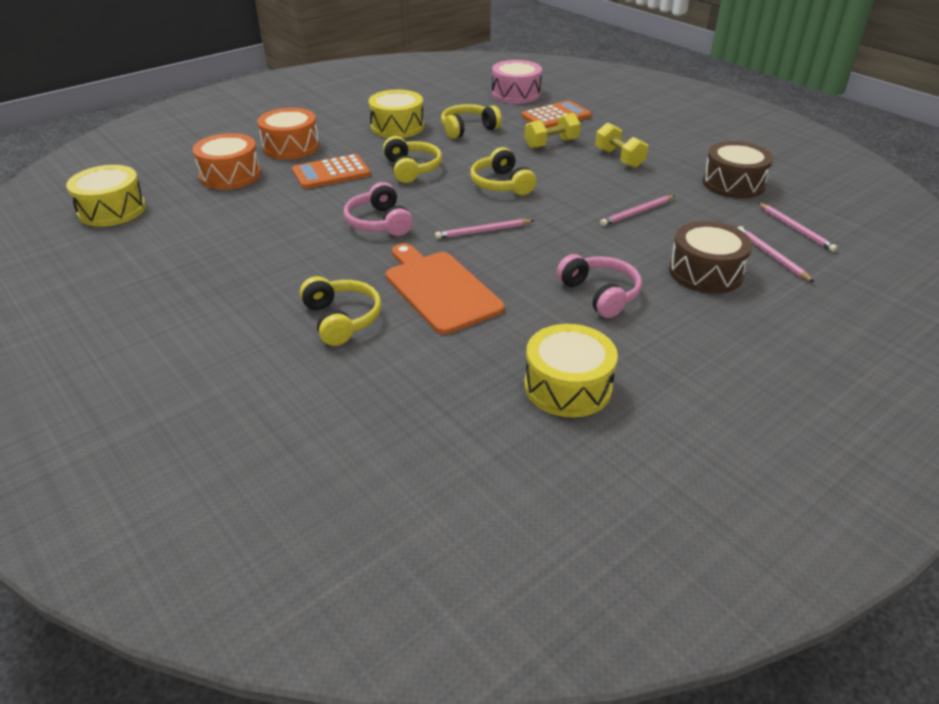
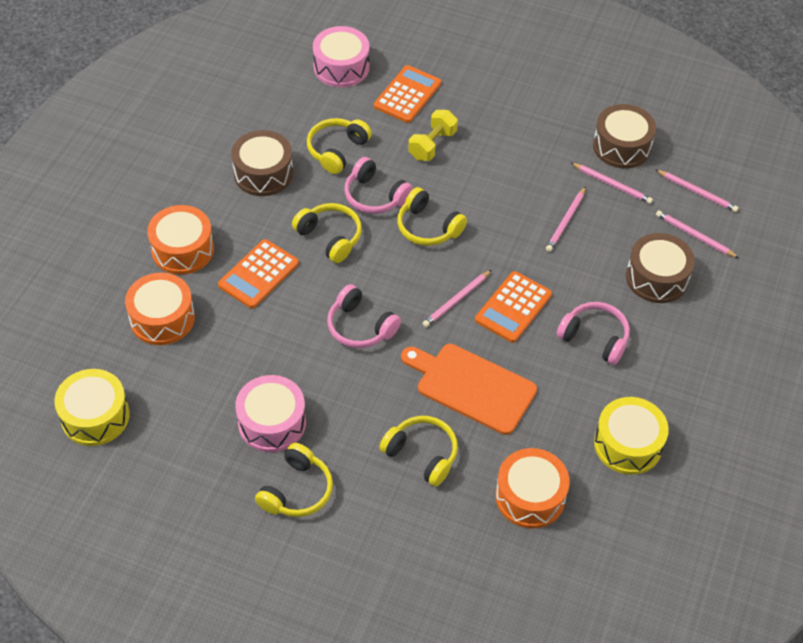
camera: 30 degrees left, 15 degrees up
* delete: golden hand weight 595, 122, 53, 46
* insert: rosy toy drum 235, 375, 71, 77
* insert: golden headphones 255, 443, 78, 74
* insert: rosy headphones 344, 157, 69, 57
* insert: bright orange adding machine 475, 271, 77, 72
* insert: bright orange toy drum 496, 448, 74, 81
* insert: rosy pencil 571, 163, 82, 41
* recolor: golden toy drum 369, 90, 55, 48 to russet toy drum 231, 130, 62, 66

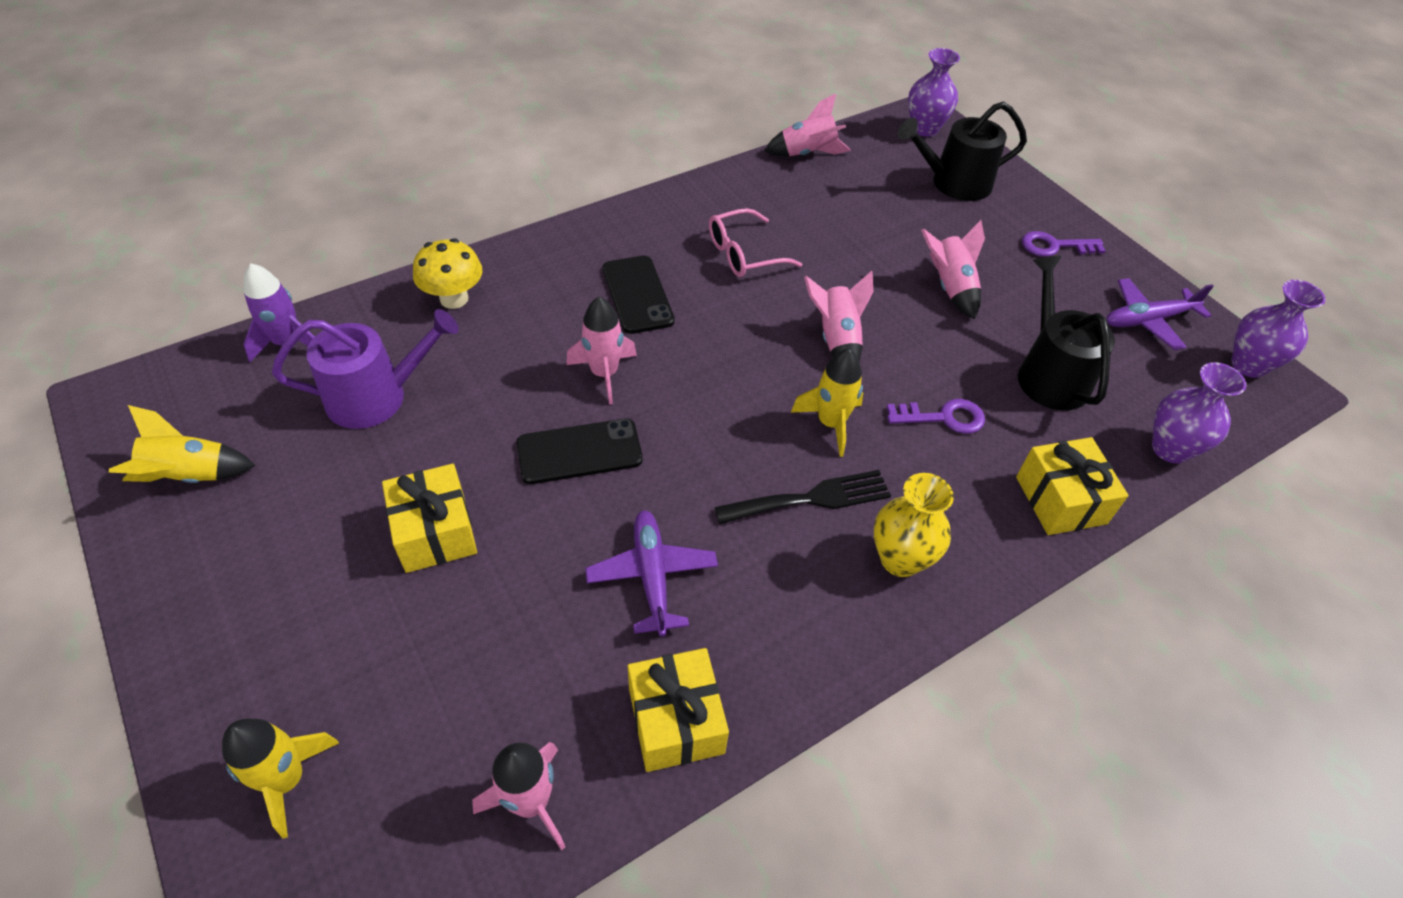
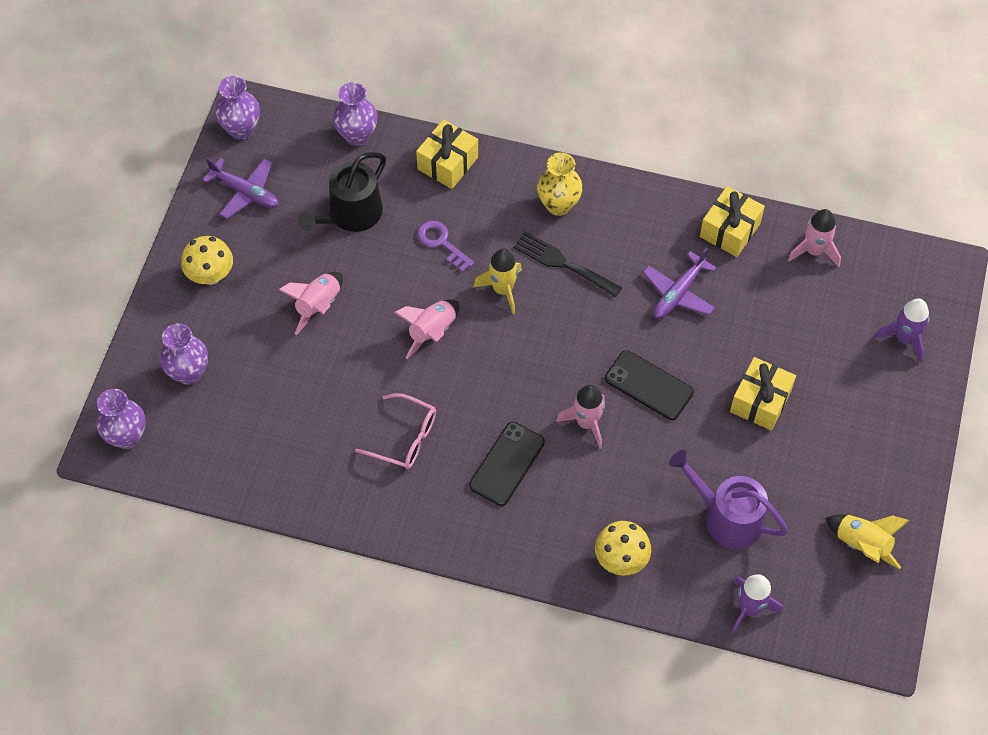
camera: 130 degrees left, 10 degrees up
* delete: rosy rocket 765, 94, 86, 63
* replace: ebony watering pot 898, 102, 129, 99 to royal purple tall vase 160, 323, 48, 62
* replace: royal purple latchkey 1022, 231, 84, 26 to golden toadstool 181, 236, 52, 49
* recolor: golden rocket 222, 719, 117, 120 to royal purple rocket 874, 299, 55, 64

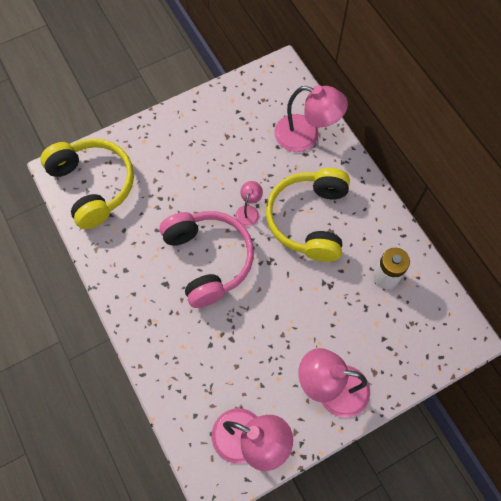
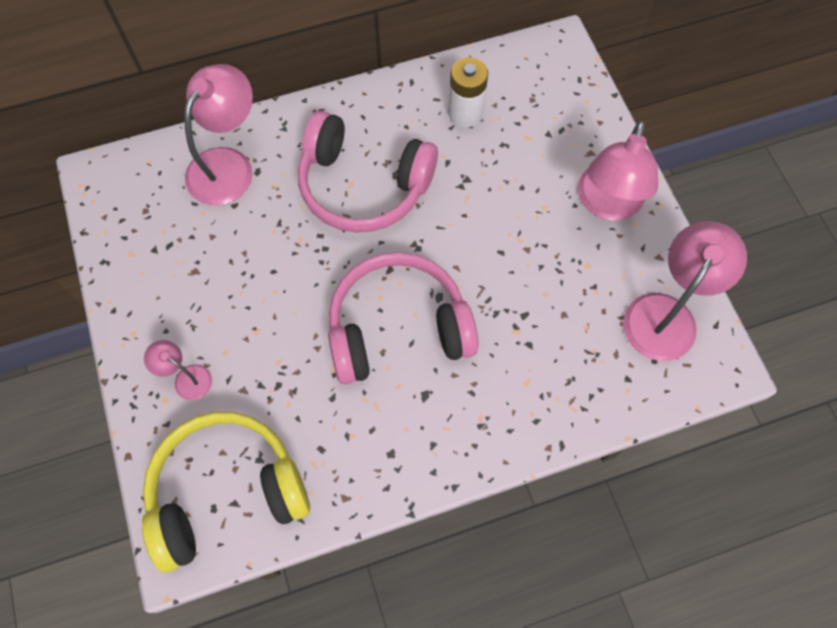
camera: 80 degrees left, 0 degrees up
* move: rosy desk lamp 236, 181, 27, 45 to 144, 340, 68, 60
* recolor: golden headphones 266, 168, 84, 94 to rosy headphones 298, 111, 140, 122

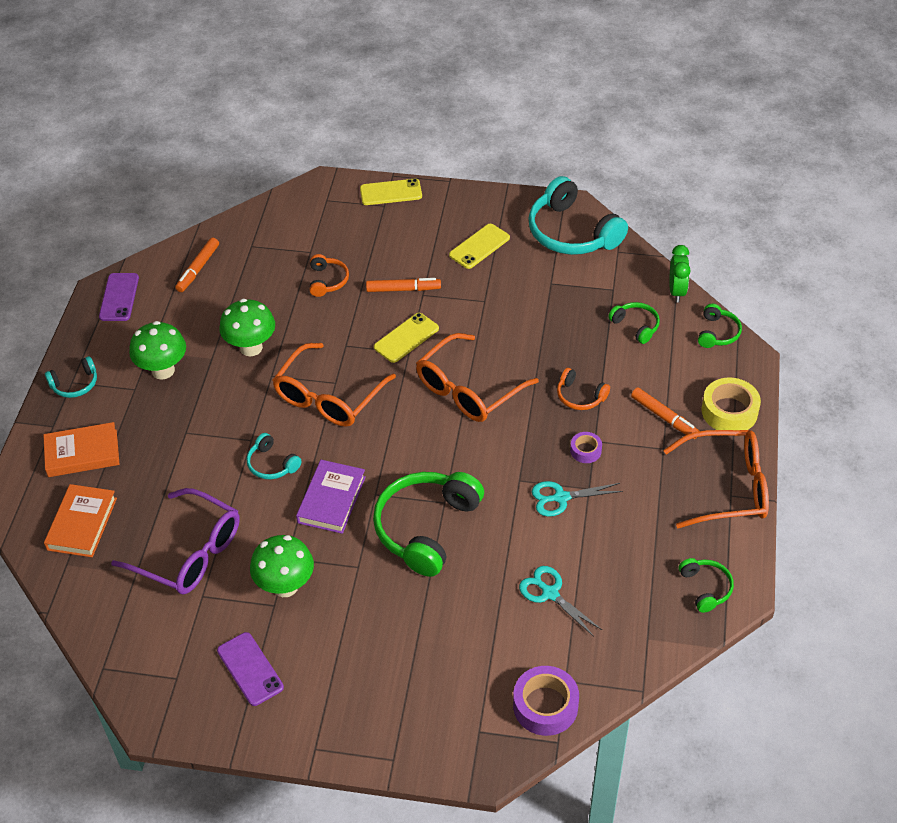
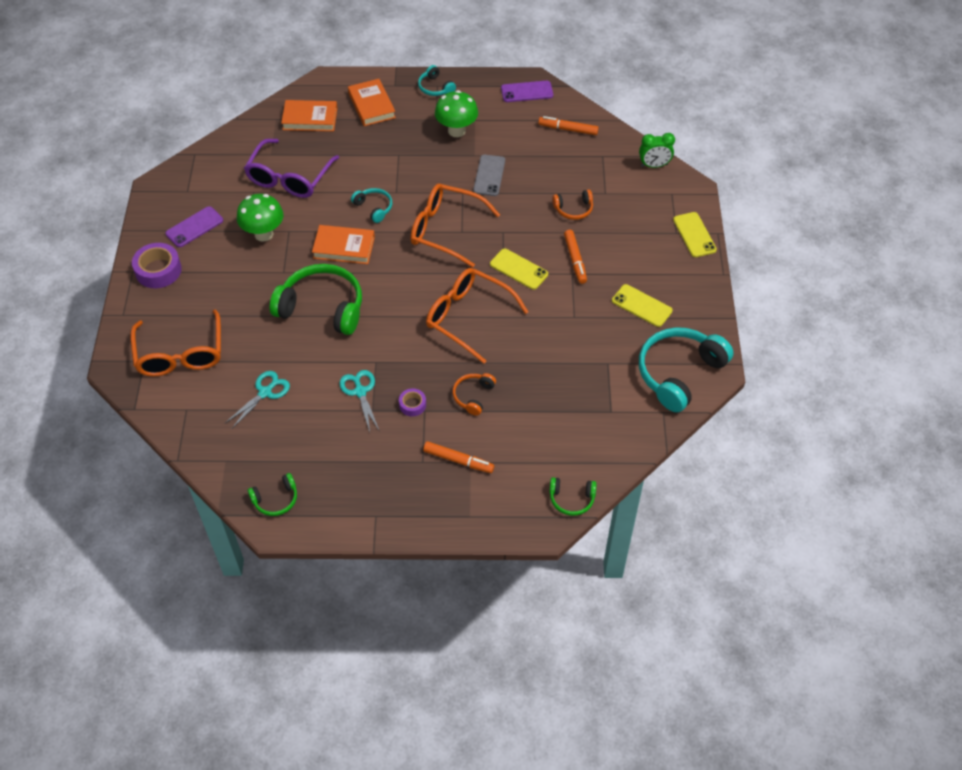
camera: 80 degrees right, 5 degrees up
* delete: leaf-green headphones 608, 302, 52, 42
* delete: golden sticky tape 701, 378, 60, 52
* move: royal purple sticky tape 513, 666, 66, 70 to 132, 243, 50, 45
* move: bright orange glasses 663, 430, 106, 98 to 131, 309, 90, 68
* move: leaf-green alarm clock 669, 245, 22, 57 to 639, 133, 36, 35
* replace: leaf-green toadstool 219, 299, 56, 57 to grey phone 473, 155, 32, 41
* recolor: royal purple hardcover 296, 460, 70, 74 to bright orange hardcover 312, 225, 63, 39
* rotate: aqua headphones 247, 433, 55, 46 = 351, 188, 41, 35 105 degrees clockwise
* rotate: bright orange marker pen 631, 387, 68, 52 = 423, 441, 71, 32 105 degrees counterclockwise

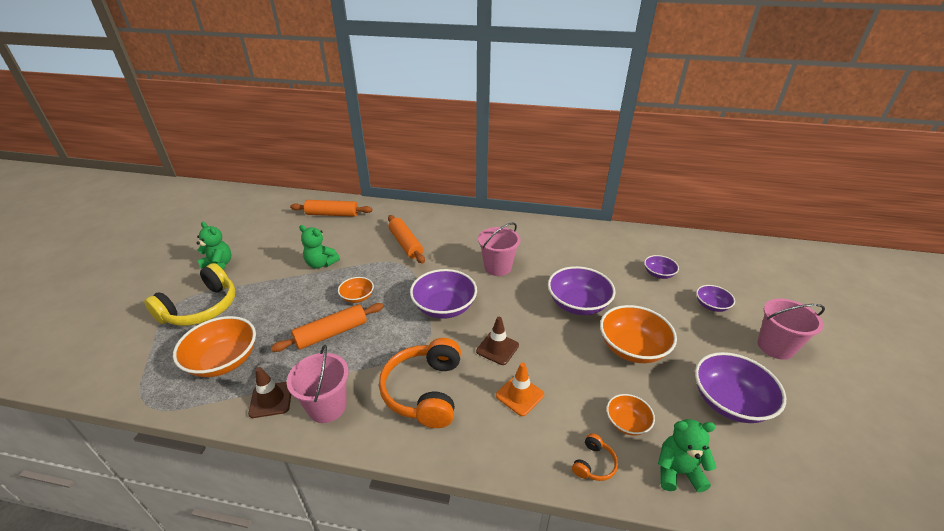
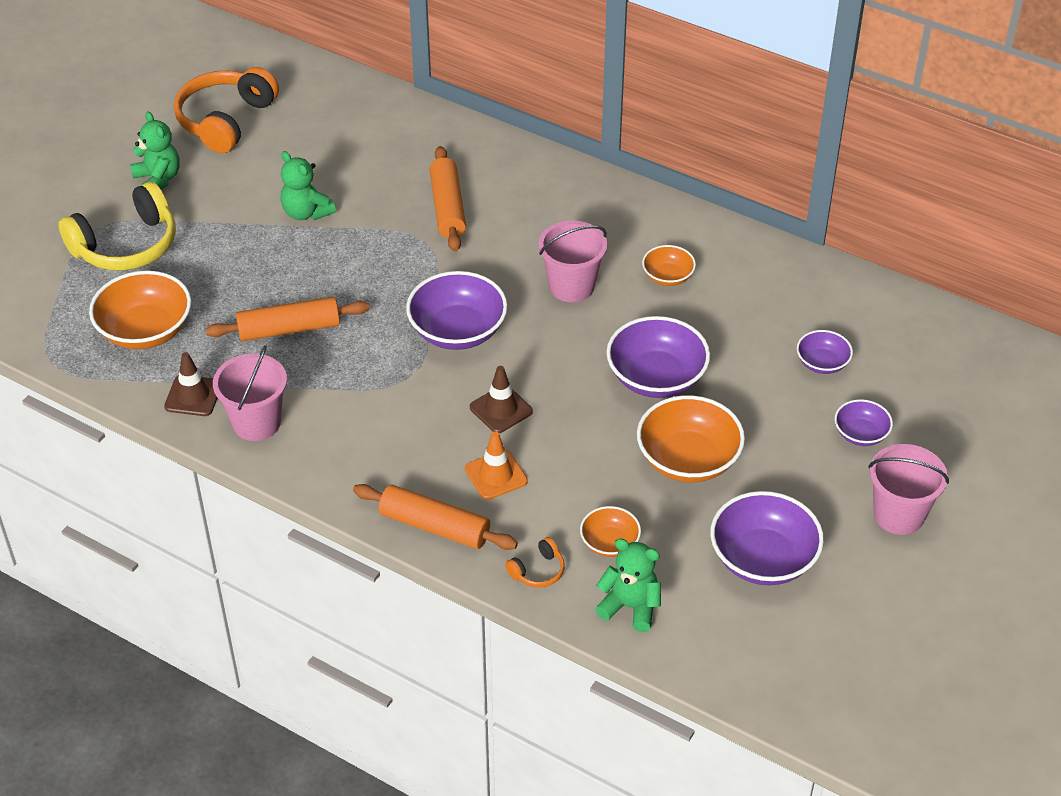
camera: 20 degrees right, 10 degrees up
* move: bright orange pastry roller 290, 200, 83, 17 to 353, 484, 165, 66
* move: bright orange bowl 338, 277, 36, 26 to 642, 245, 54, 41
* move: bright orange headphones 379, 338, 82, 90 to 174, 67, 105, 86

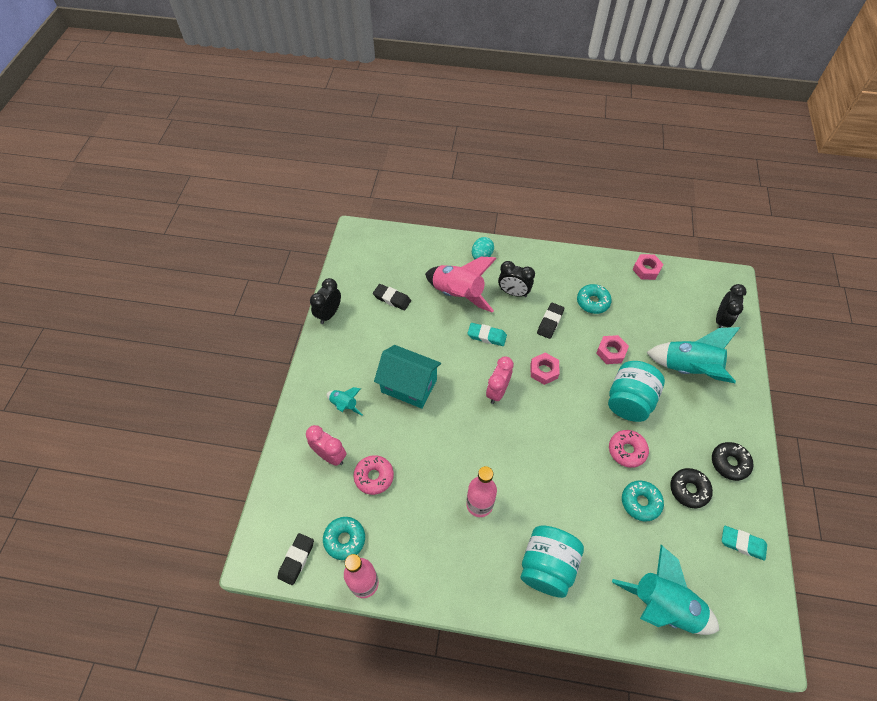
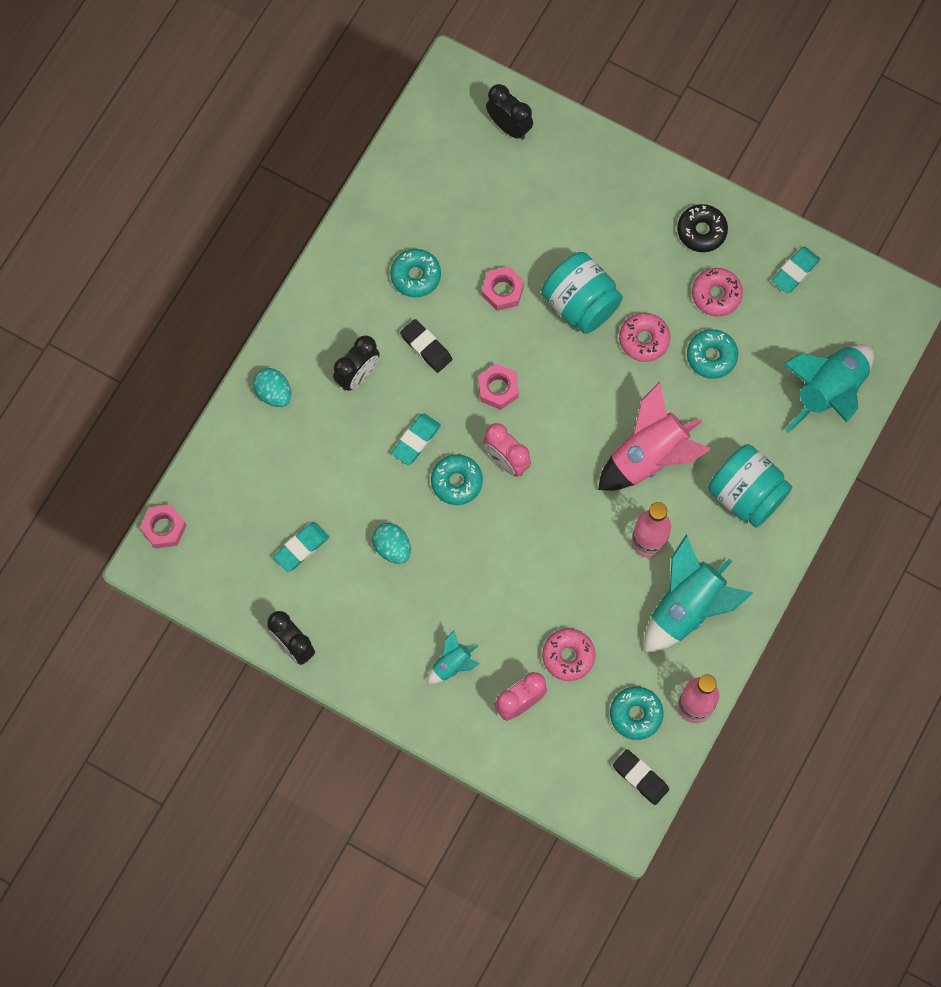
camera: 70 degrees left, 15 degrees up
* delete: aqua house 374, 345, 67, 64
* insert: aqua egg shape 372, 523, 39, 41
* insert: aqua doughnut 431, 454, 52, 51
* move: rosy rocket 425, 257, 72, 56 to 598, 381, 113, 110
* move: rosy hexagon nut 632, 254, 31, 26 to 140, 504, 47, 45
* move: aqua rocket 646, 327, 94, 56 to 644, 534, 109, 119
* recolor: ebony eraser 373, 284, 38, 26 to aqua eraser 273, 522, 56, 50
* recolor: ebony doughnut 670, 468, 43, 40 to rosy doughnut 692, 268, 51, 49

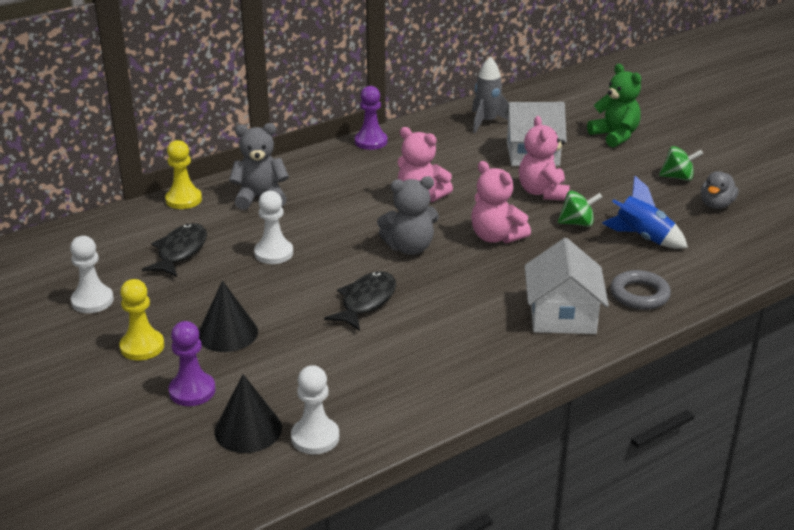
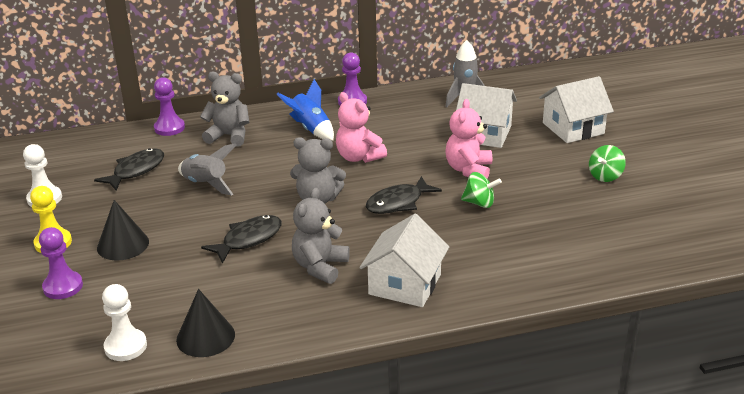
camera: 20 degrees right, 0 degrees up
* delete: grey ring 611, 270, 60, 40
* delete: grey toy duck 701, 171, 38, 38
* insert: grey teddy 292, 188, 58, 96
* move: ebony cone 214, 374, 68, 79 to 176, 289, 59, 68
* move: cobalt rocket 602, 176, 86, 73 to 277, 79, 57, 62
* replace: snow-white game pawn 254, 191, 39, 73 to grey rocket 178, 143, 58, 53
* replace: rosy teddy 471, 161, 60, 83 to ebony fish figure 366, 176, 76, 38
* replace: leaf-green teddy 587, 64, 54, 83 to snow-white house 539, 76, 75, 67
* recolor: golden game pawn 165, 140, 37, 69 to royal purple game pawn 154, 77, 31, 59
* rotate: leaf-green spinning top 659, 146, 44, 35 = 589, 145, 37, 37 105 degrees clockwise

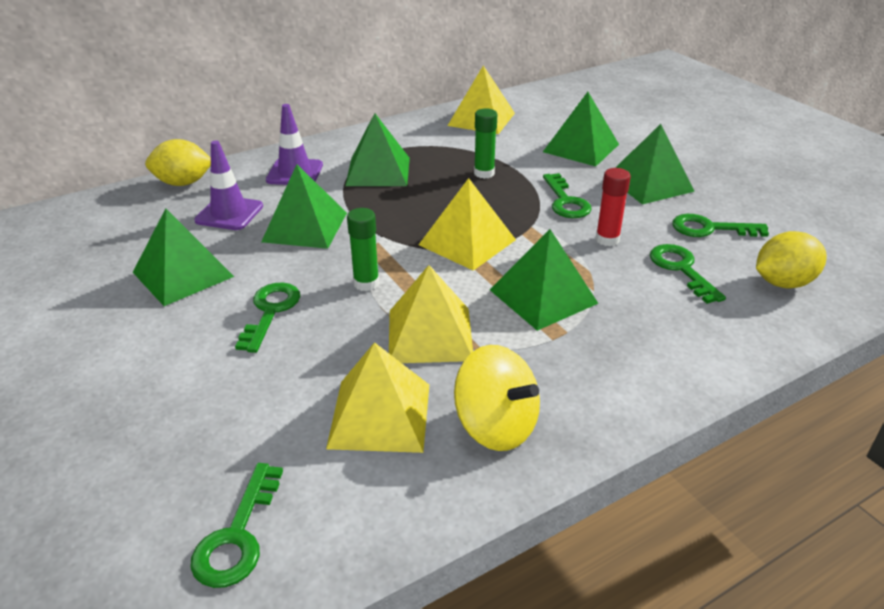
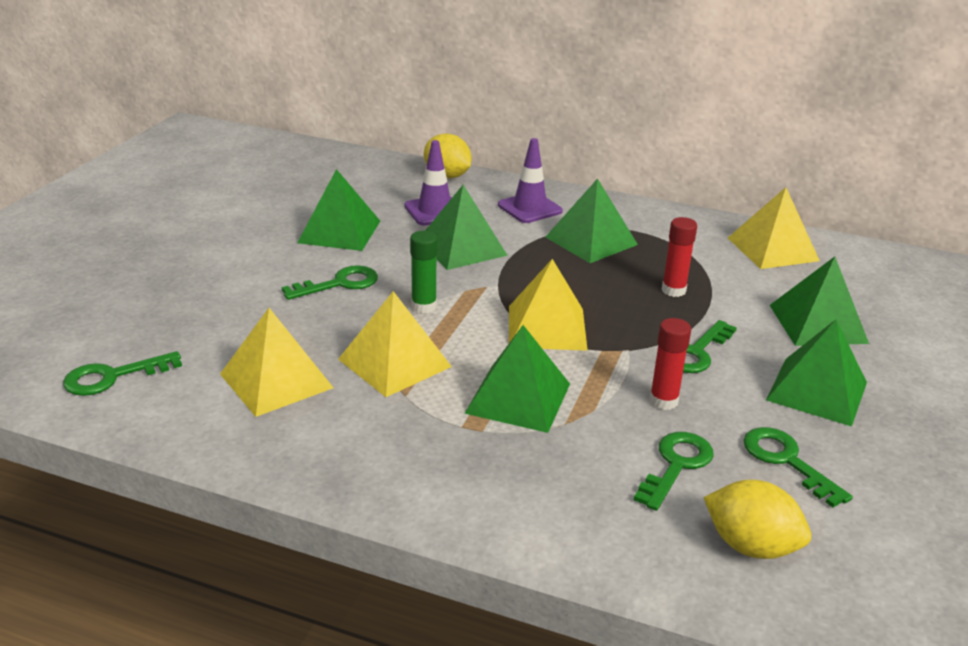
camera: 50 degrees right, 5 degrees down
* delete: golden spinning top 454, 345, 86, 106
* recolor: leaf-green stick of glue 474, 109, 23, 70 to red stick of glue 662, 217, 35, 80

